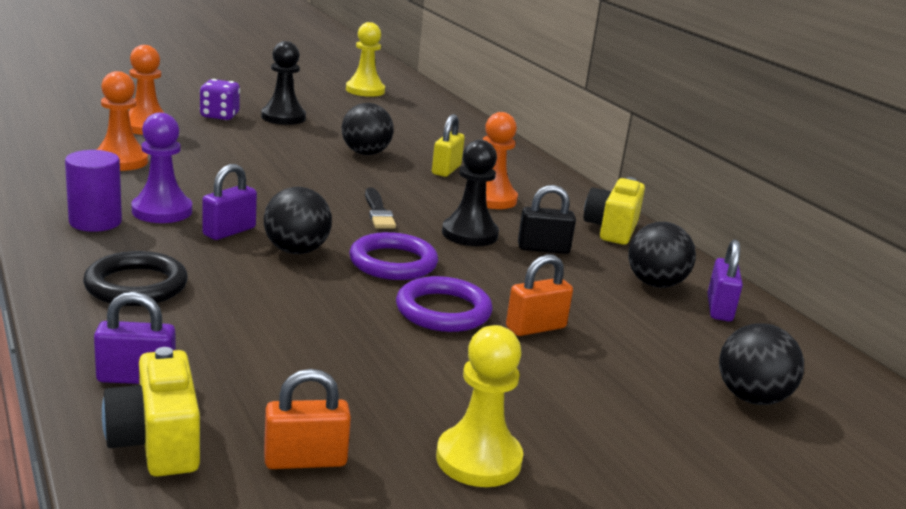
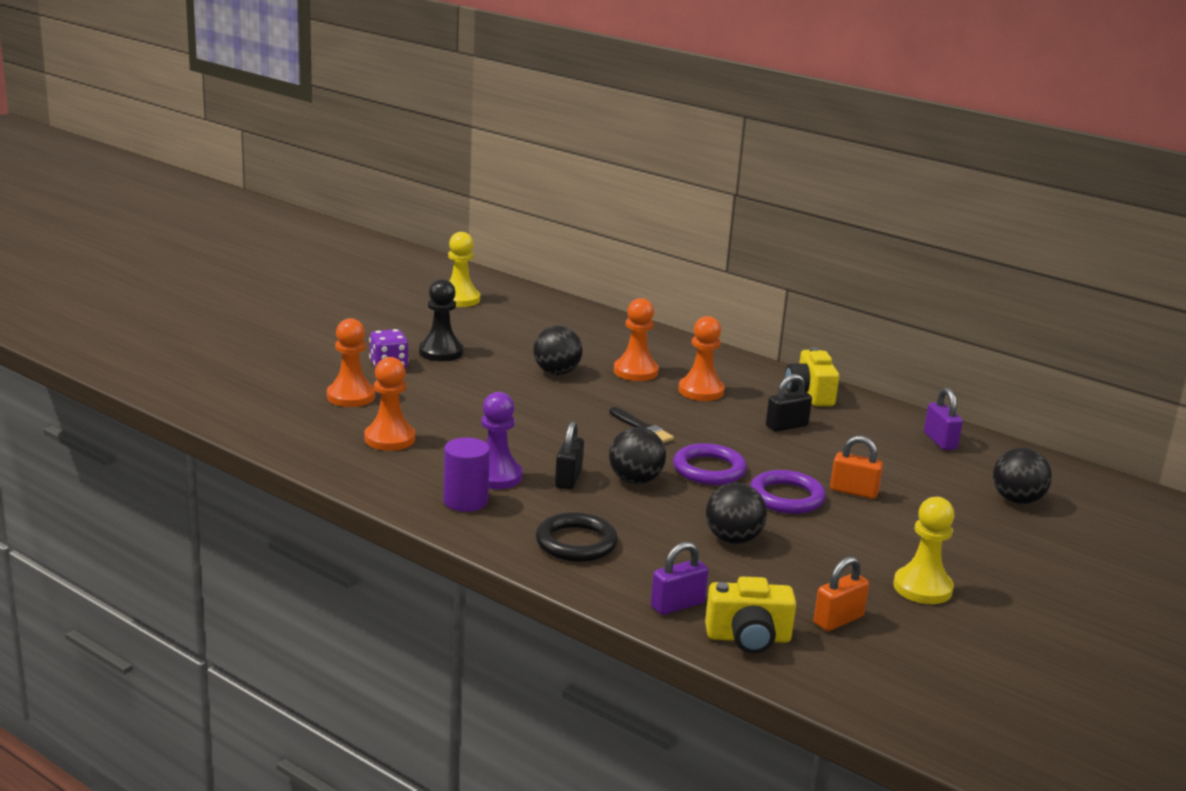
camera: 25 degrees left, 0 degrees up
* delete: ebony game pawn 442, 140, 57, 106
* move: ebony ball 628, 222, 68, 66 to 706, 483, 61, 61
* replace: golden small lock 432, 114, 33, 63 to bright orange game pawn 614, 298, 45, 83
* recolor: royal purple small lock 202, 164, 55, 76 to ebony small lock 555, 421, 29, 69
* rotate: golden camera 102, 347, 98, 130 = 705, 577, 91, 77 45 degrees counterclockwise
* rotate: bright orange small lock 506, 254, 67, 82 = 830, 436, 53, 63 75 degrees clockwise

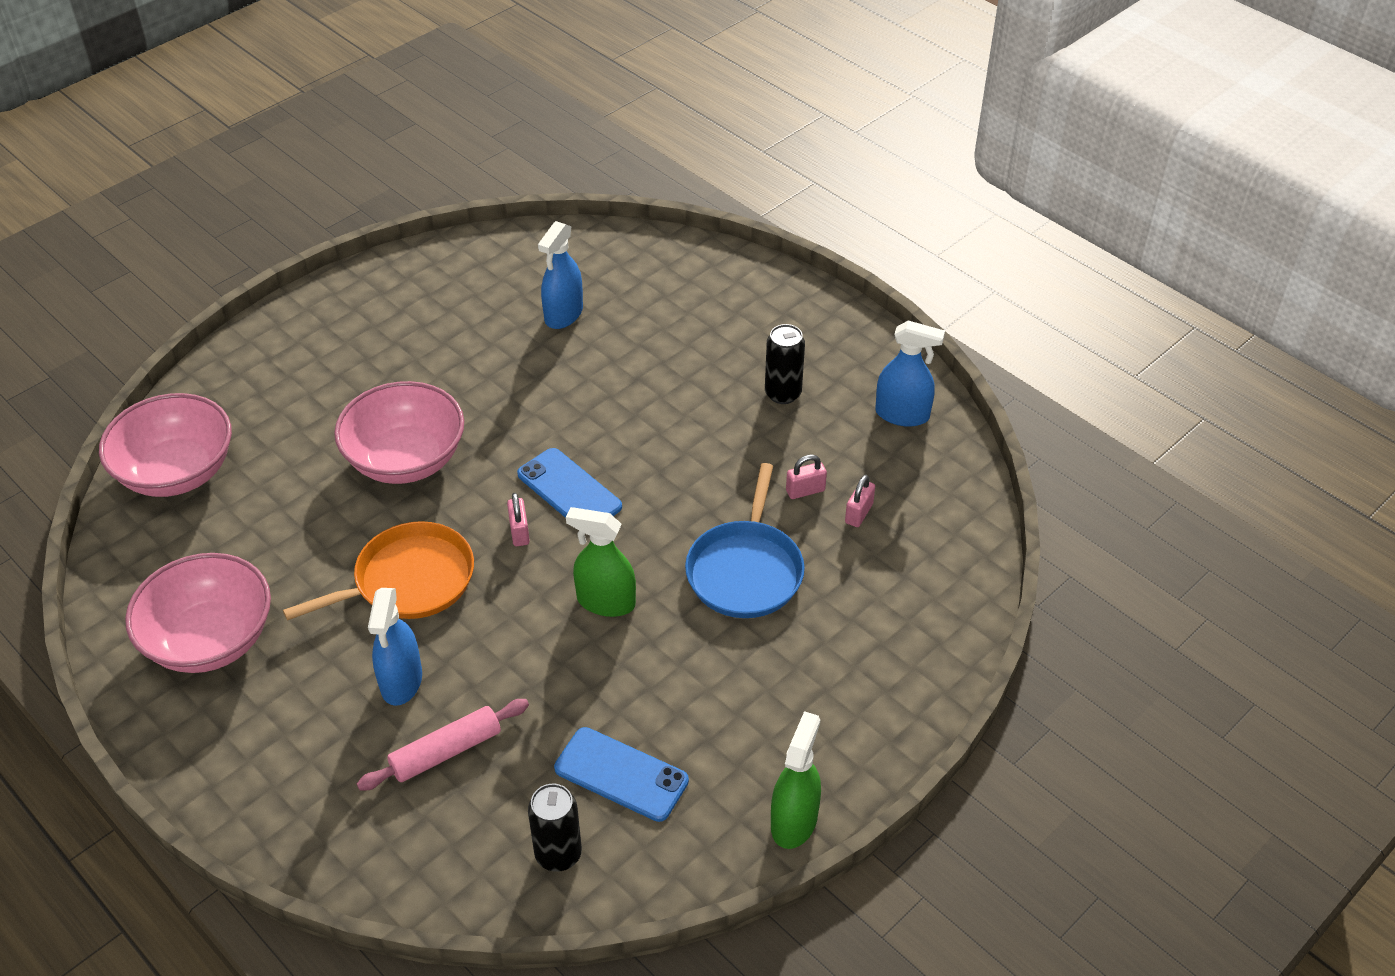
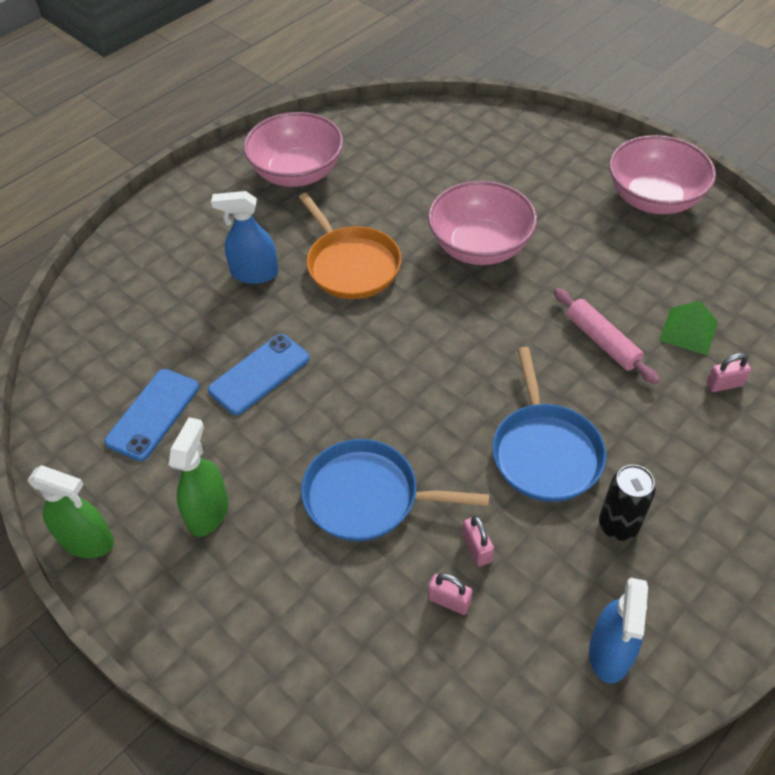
camera: 90 degrees right, 5 degrees up
* delete: ebony soda can 528, 784, 54, 88
* insert: cobalt frying pan 492, 347, 114, 155
* move: rosy bowl 99, 393, 133, 104 to 609, 135, 107, 79
* move: rosy pastry roller 357, 699, 172, 92 to 554, 288, 105, 96
* move: rosy small lock 507, 493, 23, 53 to 707, 353, 44, 39
* move: cobalt phone 517, 448, 105, 70 to 208, 334, 102, 81
* move: leaf-green sprayer 566, 507, 70, 110 to 169, 417, 59, 120
* replace: cobalt sprayer 538, 221, 45, 108 to leaf-green pyramid 659, 301, 59, 54

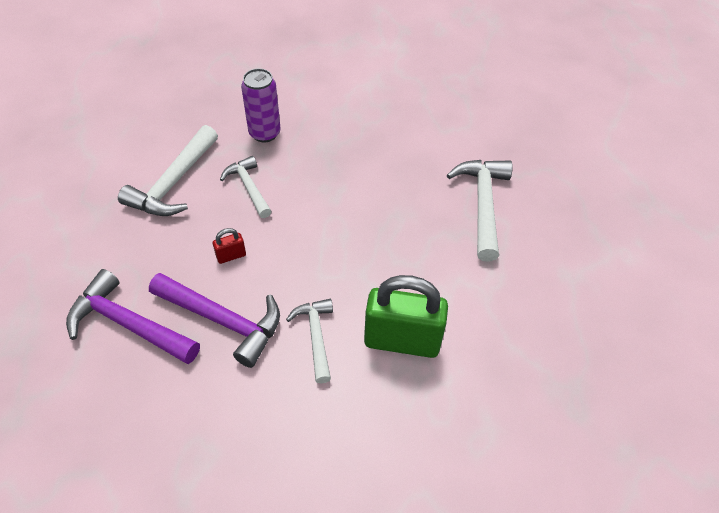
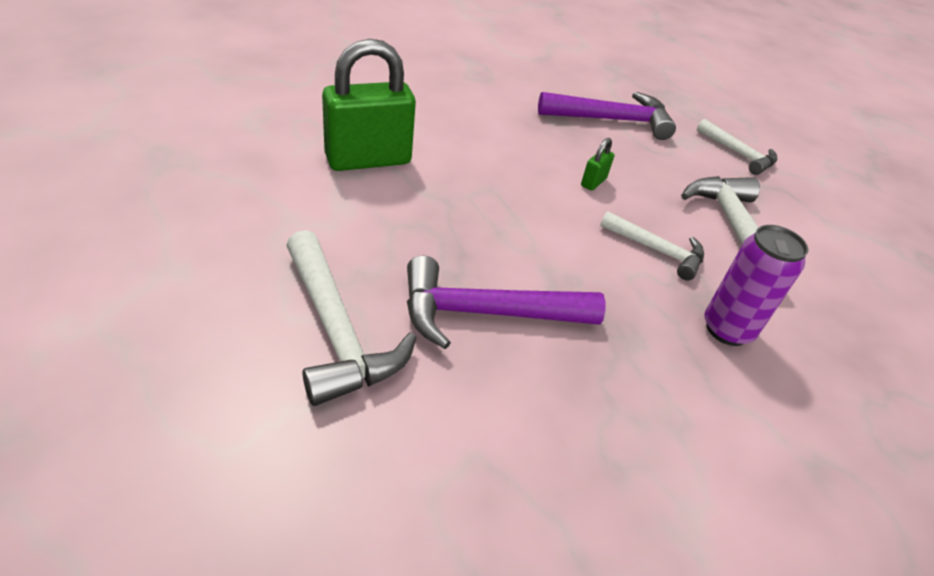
camera: 145 degrees right, 10 degrees down
* move: royal purple carpenter's hammer 149, 273, 131, 95 to 407, 256, 198, 93
* move: snow-white carpenter's hammer 286, 299, 47, 84 to 697, 119, 80, 56
* recolor: red small lock 213, 228, 33, 36 to leaf-green small lock 581, 138, 33, 53

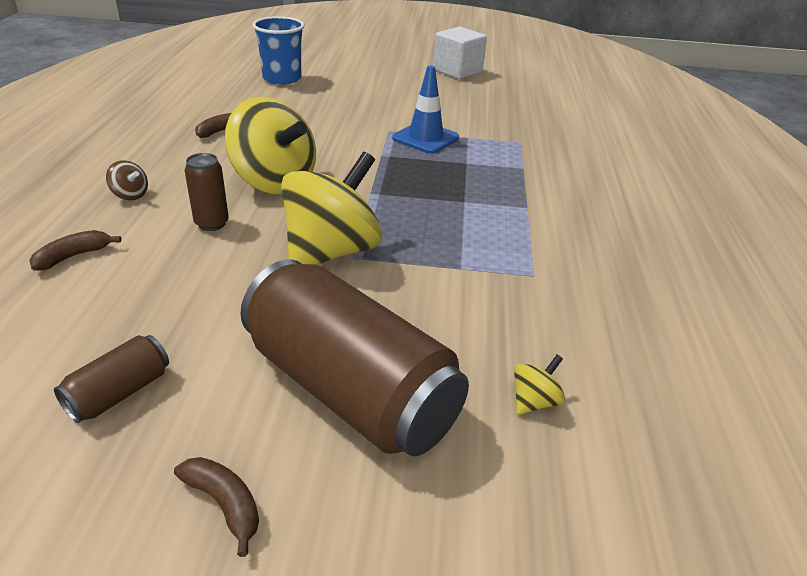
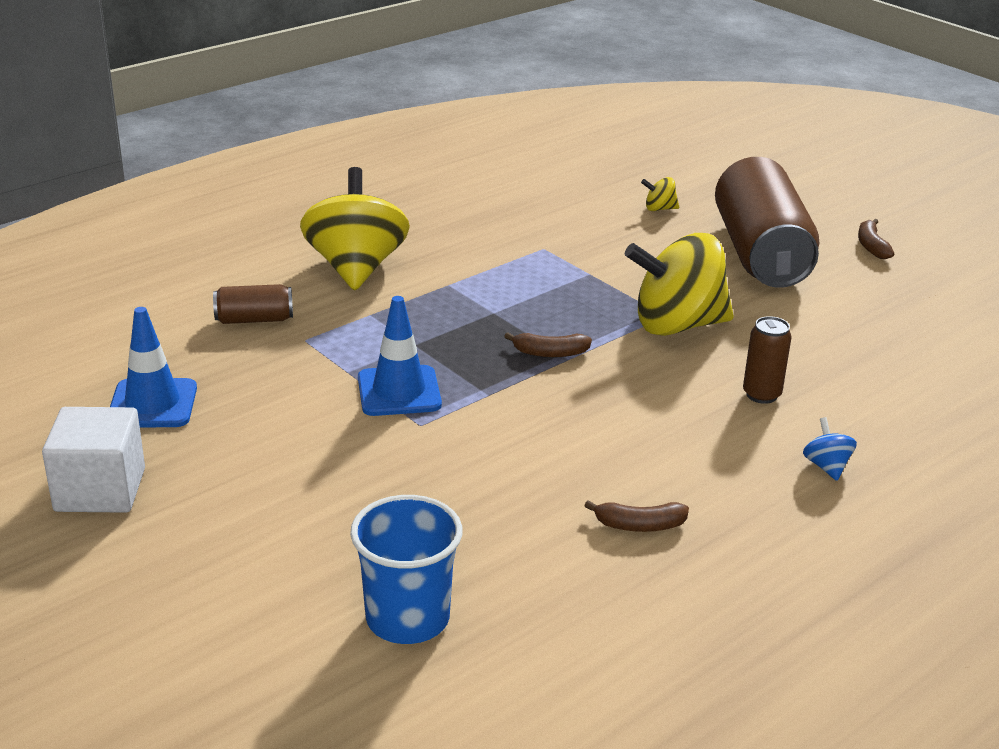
camera: 135 degrees left, 5 degrees down
* insert: cobalt safety cone 110, 307, 87, 121
* move: russet banana 29, 230, 92, 41 to 504, 332, 88, 25
* move: russet soda can 54, 335, 115, 88 to 213, 284, 80, 40
* move: golden spinning top 225, 97, 91, 97 to 300, 167, 110, 123
* recolor: russet spinning top 106, 160, 42, 40 to cobalt spinning top 803, 417, 54, 64

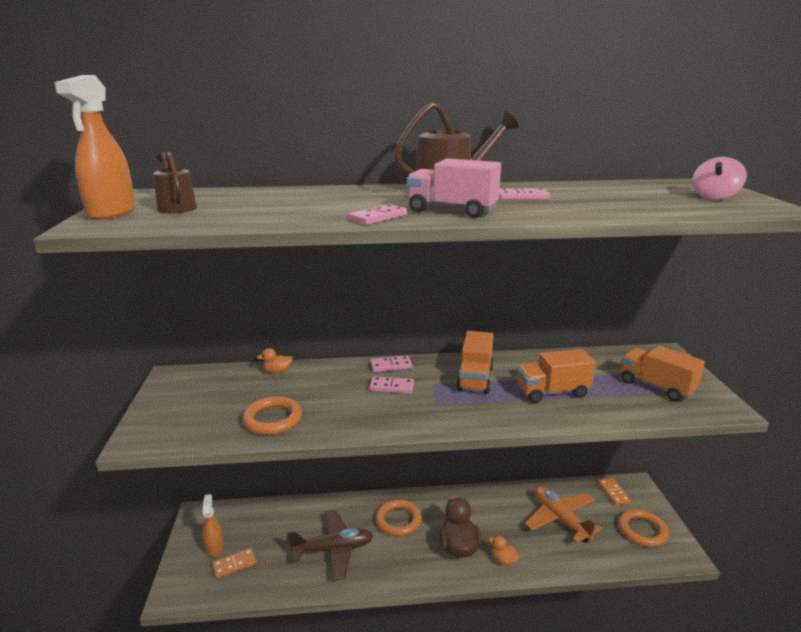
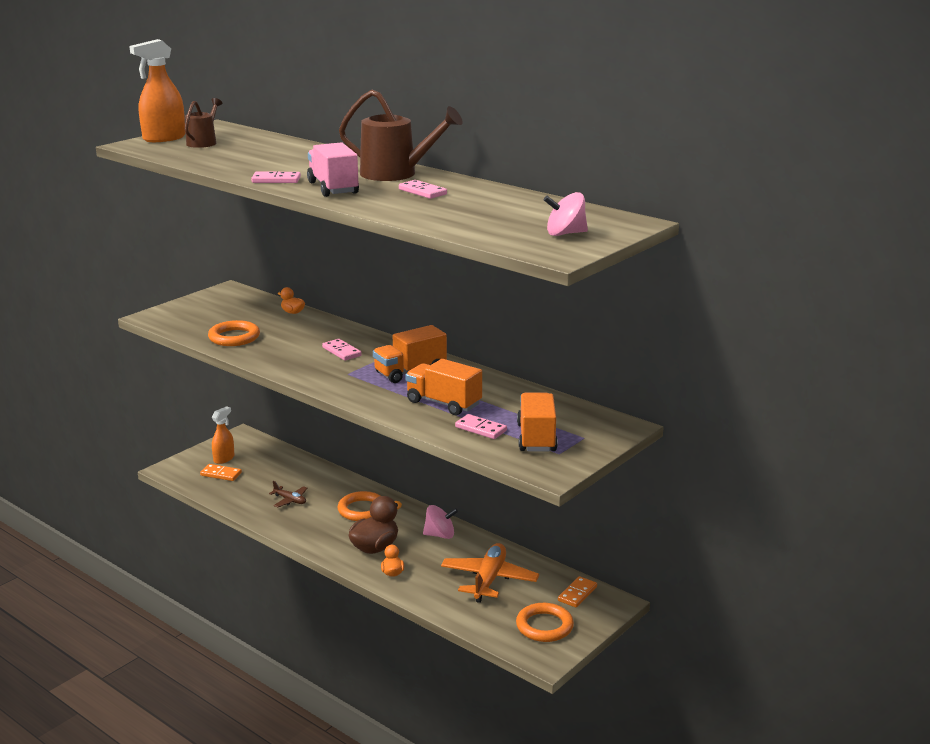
camera: 45 degrees right, 0 degrees up
* insert: rosy spinning top 423, 505, 35, 34
* move: rosy domino piece 370, 356, 42, 16 to 455, 414, 52, 25
* resize: russet aeroplane 287, 510, 86, 71 = 269, 481, 39, 26 x0.51

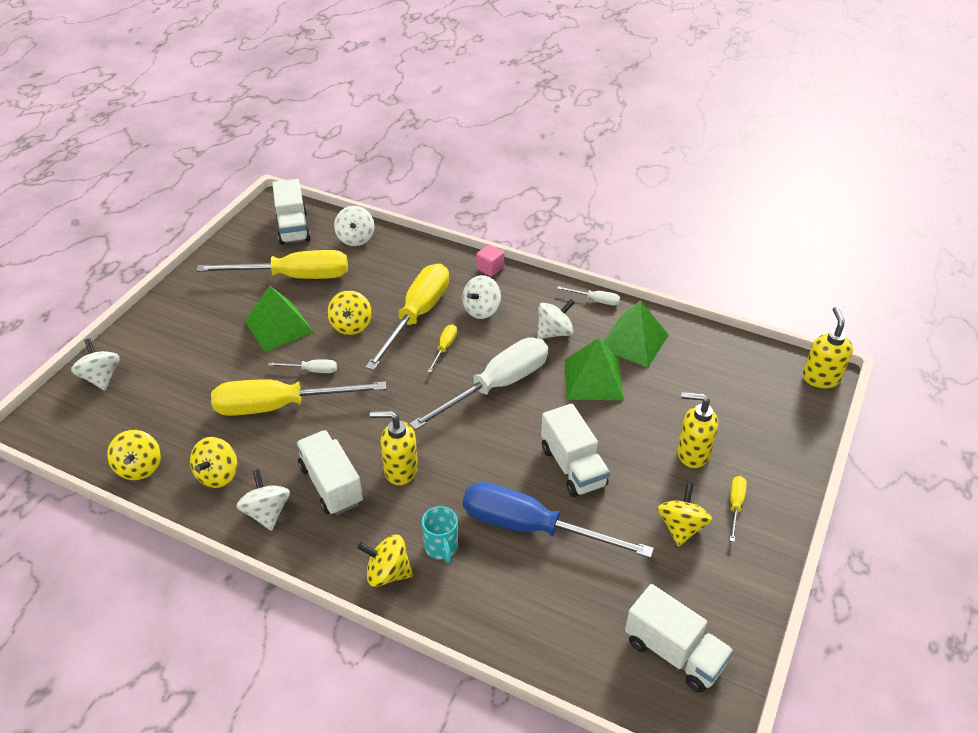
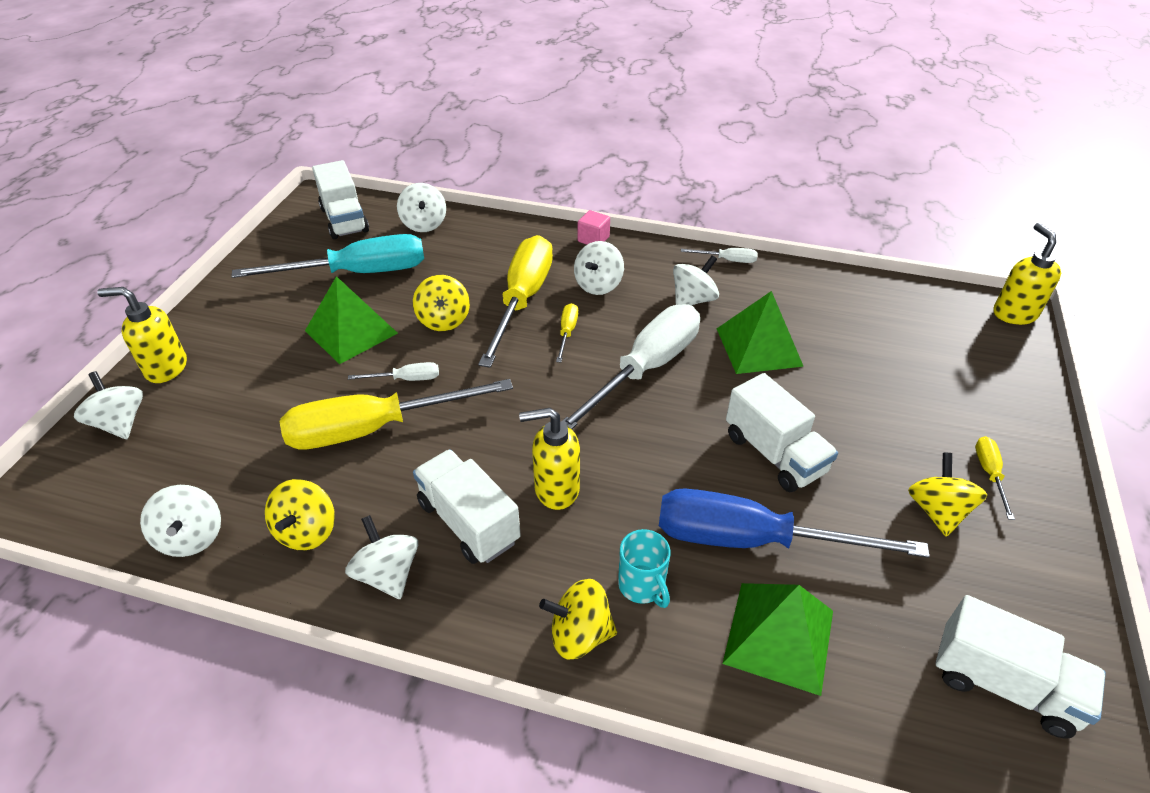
camera: 10 degrees left, 0 degrees up
* move: leaf-green pyramid 603, 301, 66, 66 to 722, 583, 111, 113
* move: golden pump bottle 677, 392, 41, 76 to 97, 287, 90, 96
* recolor: golden spinning top 107, 430, 54, 50 to snow-white spinning top 140, 485, 81, 72
* recolor: golden hand screwdriver 196, 250, 152, 29 to aqua hand screwdriver 231, 234, 193, 44

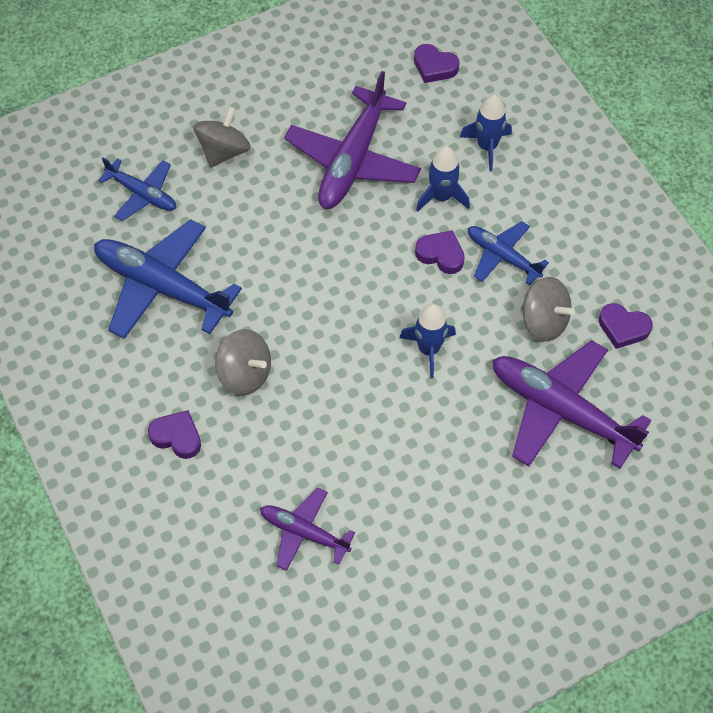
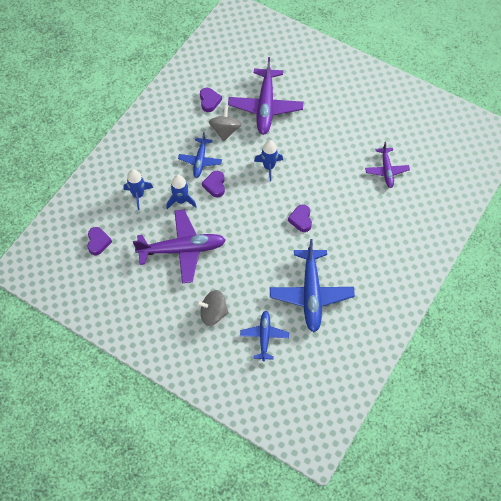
camera: 120 degrees left, 0 degrees up
* delete: grey spinning top 215, 329, 56, 67
* move: royal purple heart shape 148, 410, 53, 49 to 288, 204, 24, 28

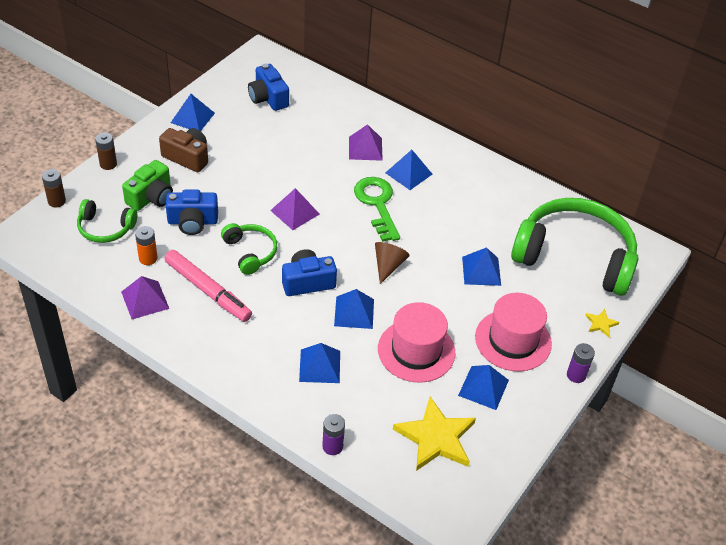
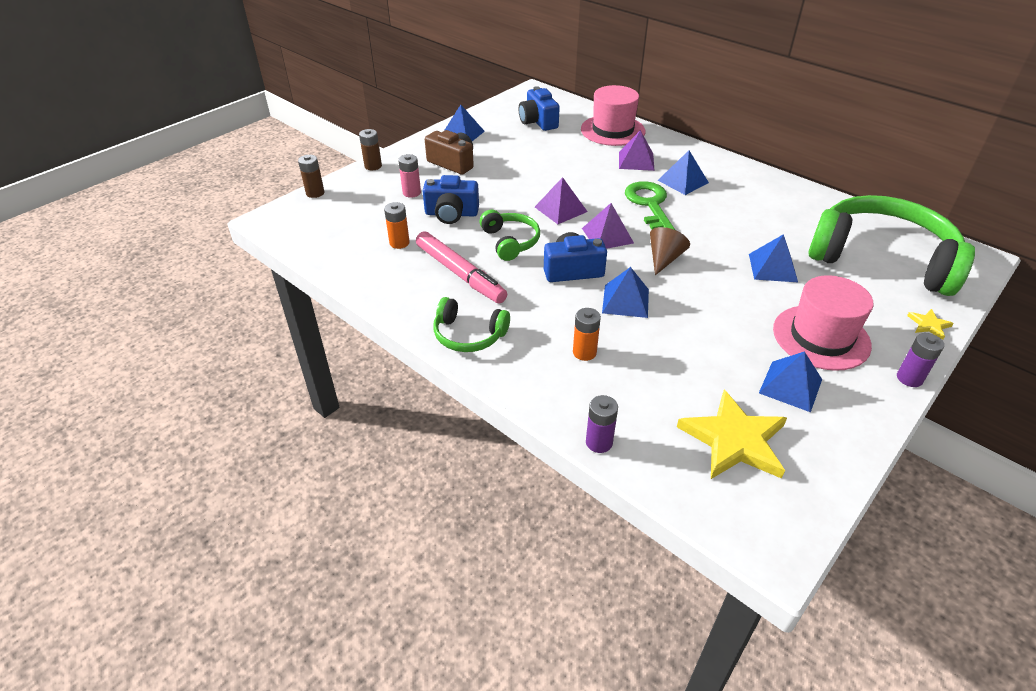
camera: 10 degrees right, 5 degrees down
* move: leaf-green headphones 77, 199, 60, 44 to 433, 297, 77, 55
* move: royal purple pyramid 121, 276, 48, 43 to 582, 203, 52, 46
* move: rosy tall hat 378, 302, 77, 81 to 581, 85, 64, 61
* replace: leaf-green camera 122, 160, 51, 51 to rosy power cell 398, 154, 23, 44
* replace: cobalt pyramid 299, 343, 41, 40 to bright orange power cell 573, 308, 28, 53

